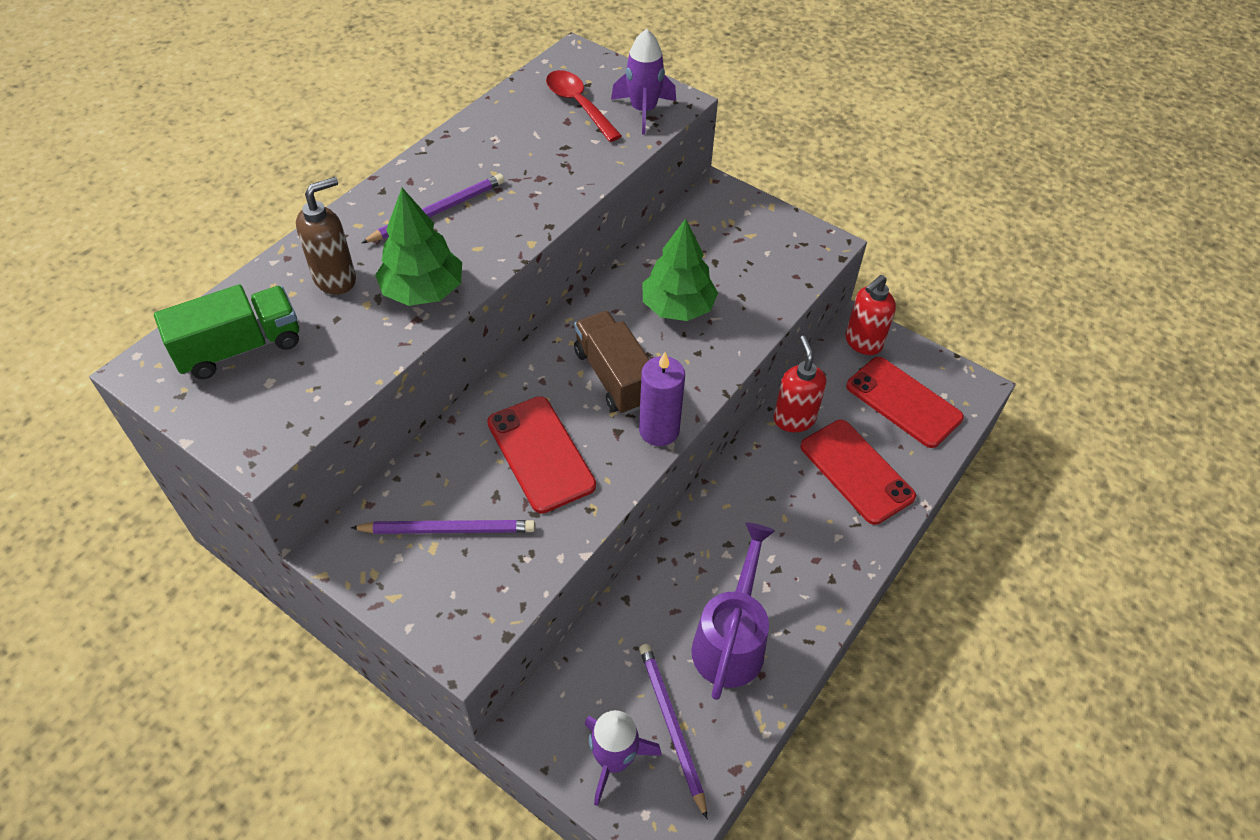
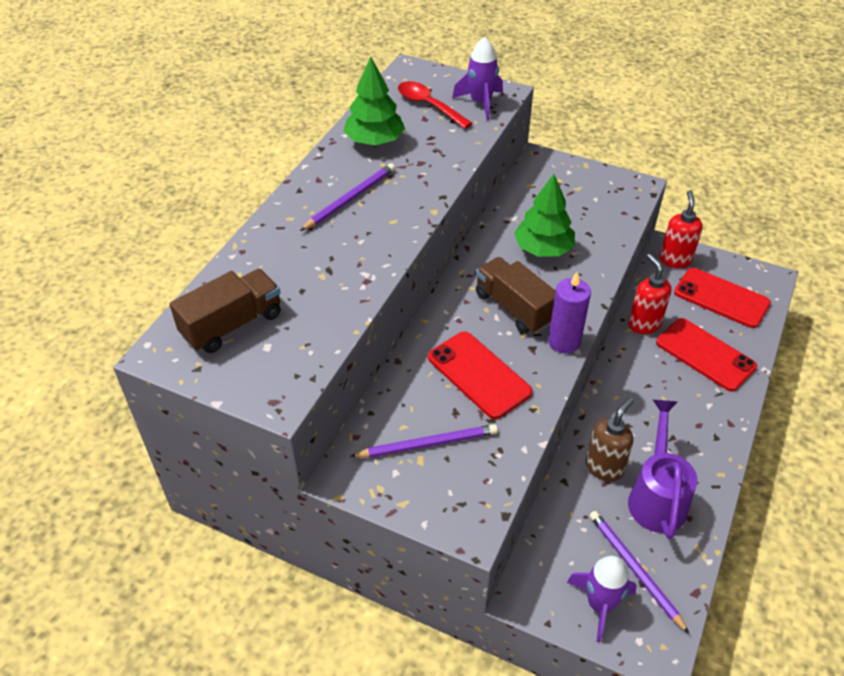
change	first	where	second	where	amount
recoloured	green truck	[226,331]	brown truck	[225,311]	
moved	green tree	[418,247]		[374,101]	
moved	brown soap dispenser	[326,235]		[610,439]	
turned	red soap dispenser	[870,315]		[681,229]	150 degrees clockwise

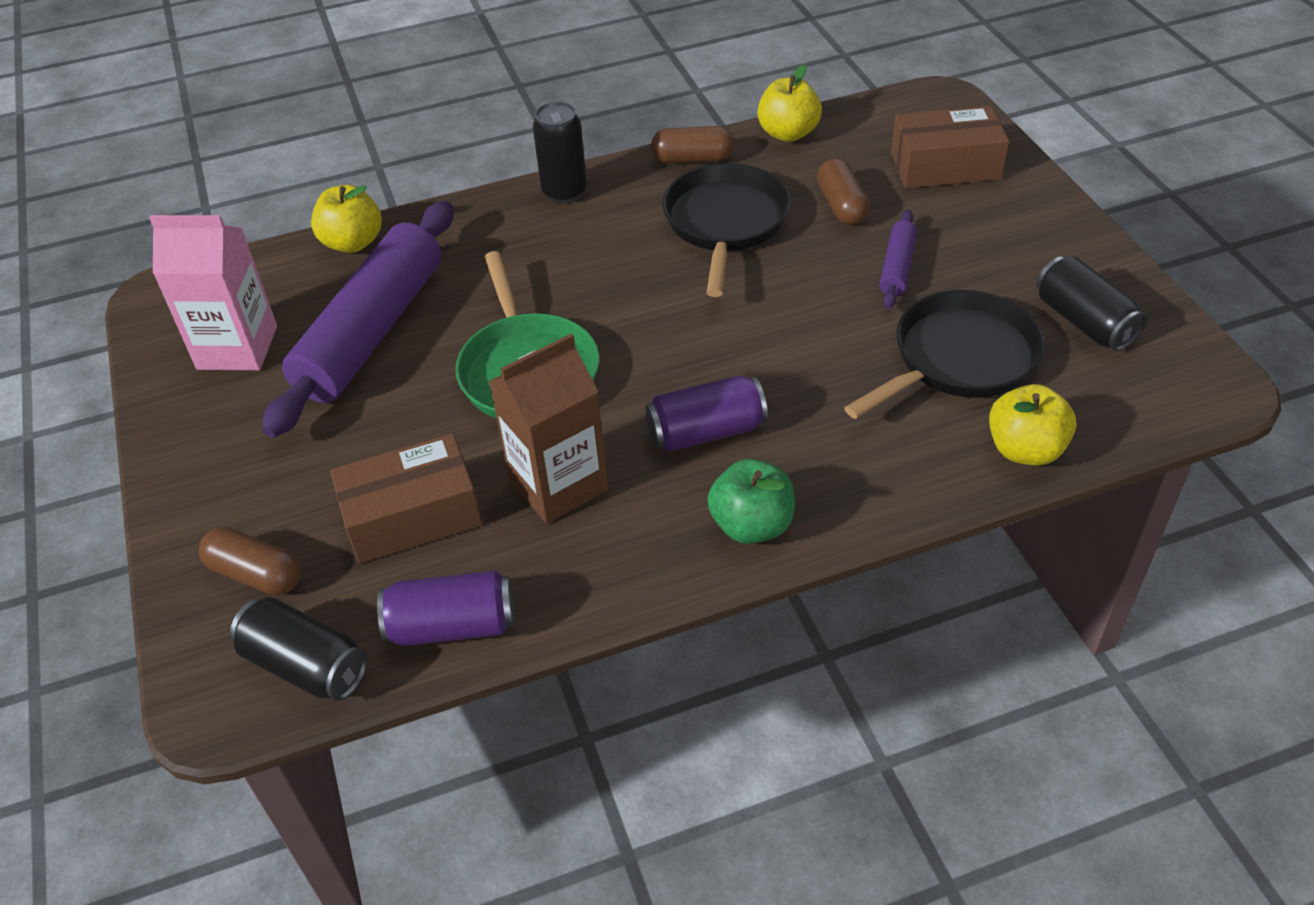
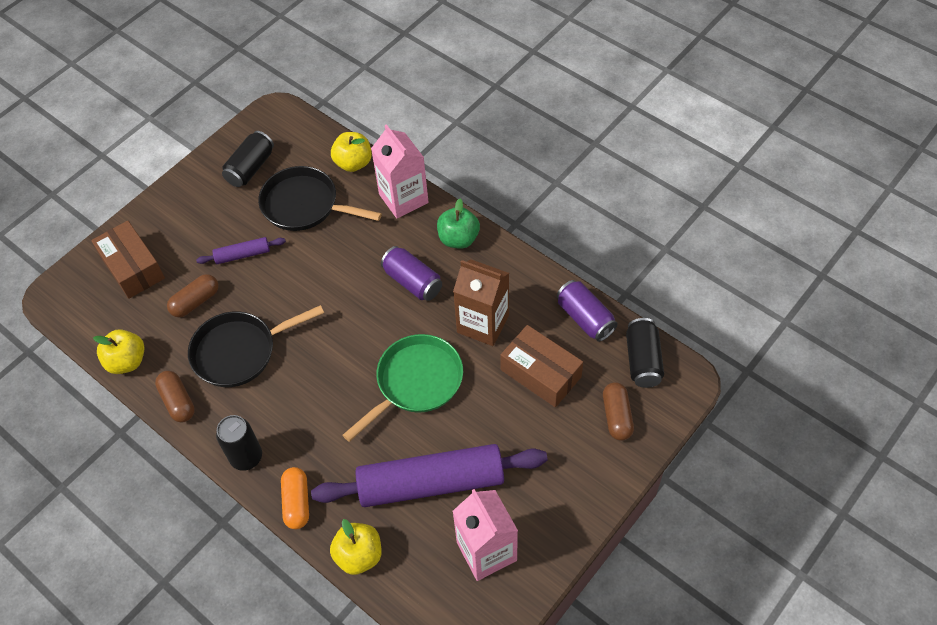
change	first	where	second	where	amount
added			orange capsule	[295,498]	
added			pink carton	[400,171]	

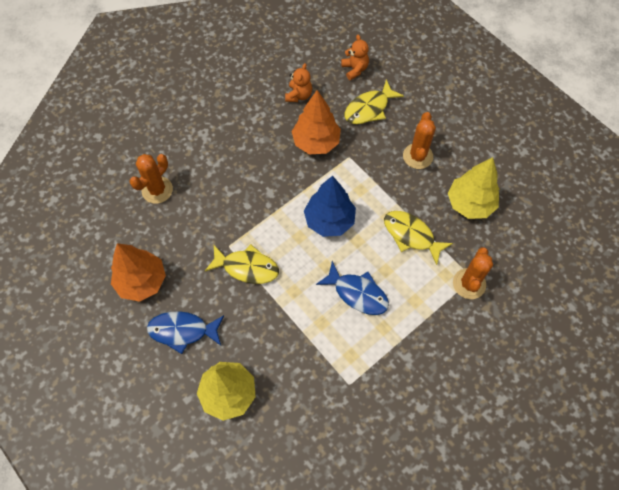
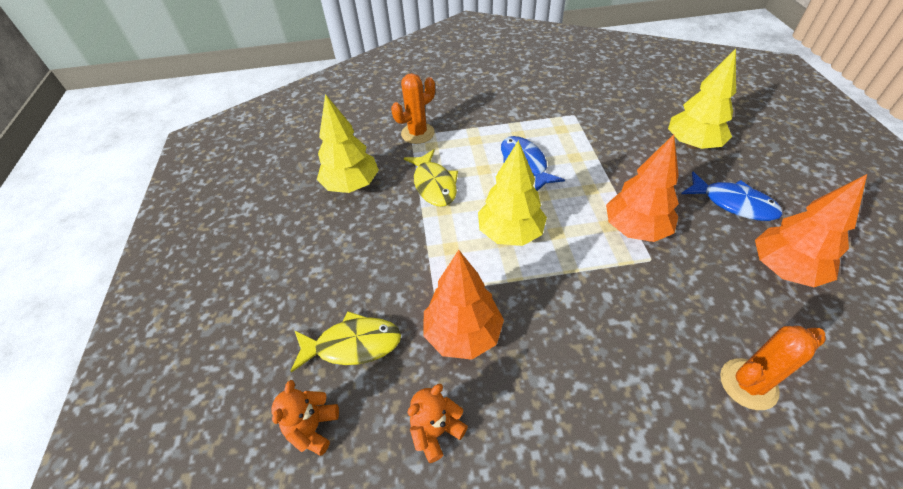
change	first	where	second	where	amount
recoloured	blue tree	[330,206]	yellow tree	[512,193]	
replaced	yellow fish	[242,264]	orange tree	[642,188]	
removed	orange cactus	[419,140]			

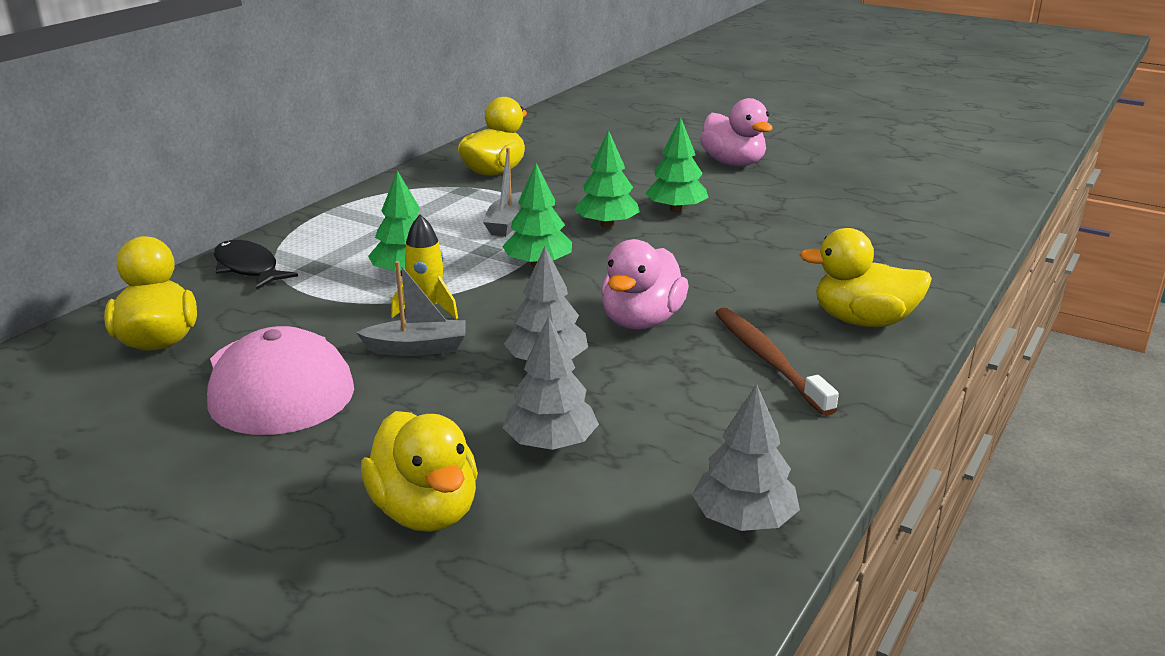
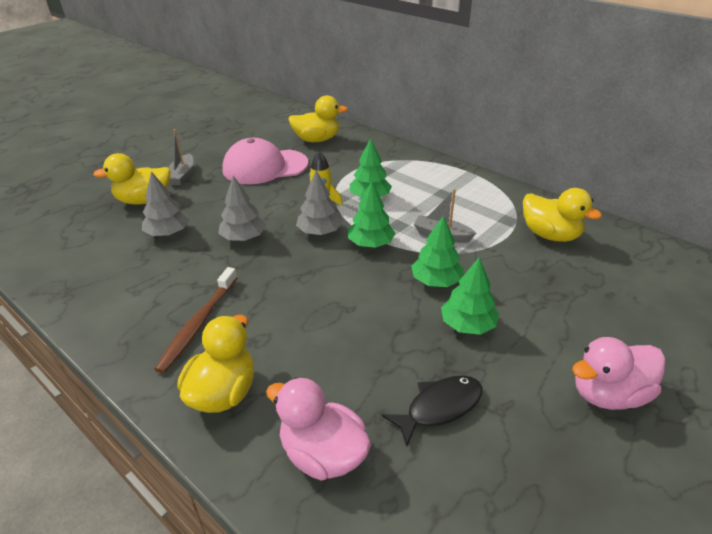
change	first	where	second	where	amount
turned	brown toothbrush	[777,361]		[195,320]	120 degrees clockwise
moved	grey boat	[411,308]		[181,157]	
moved	pink duck	[645,284]		[318,429]	
moved	grey tree	[746,457]		[319,202]	
moved	black fish	[256,265]		[432,411]	

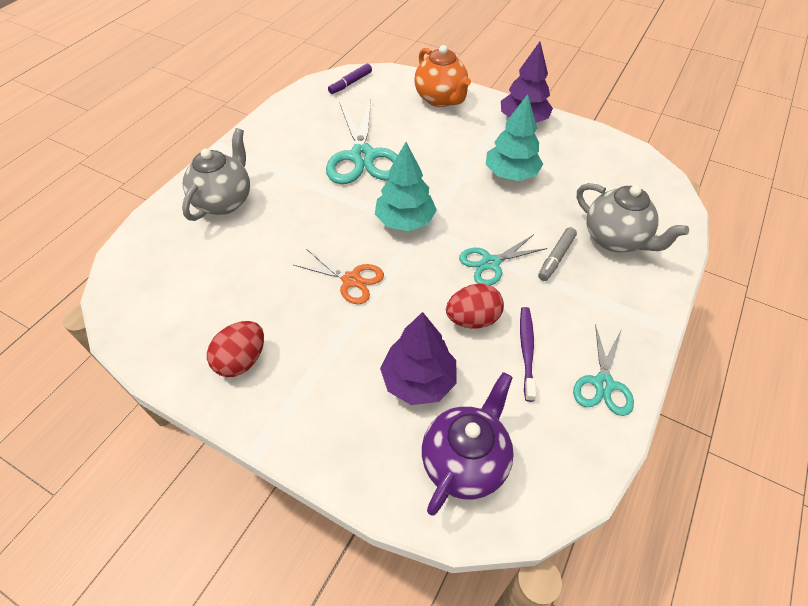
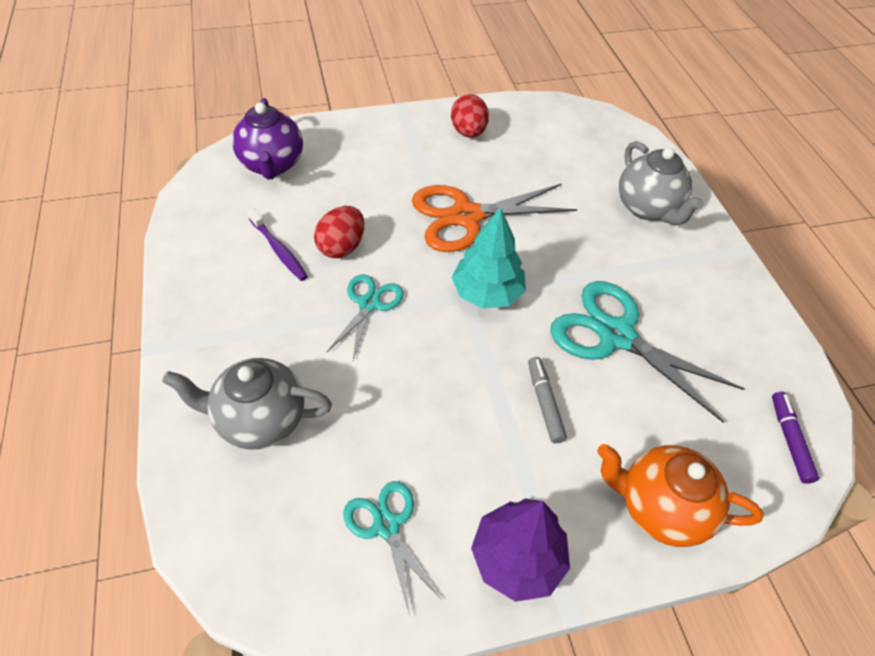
change	first	where	second	where	amount
moved	turquoise scissors	[603,370]		[392,548]	
resized	orange scissors	[339,276]		[494,218]	x1.76
moved	grey marker	[557,254]		[547,400]	
removed	purple tree	[418,358]			
removed	turquoise tree	[514,137]			

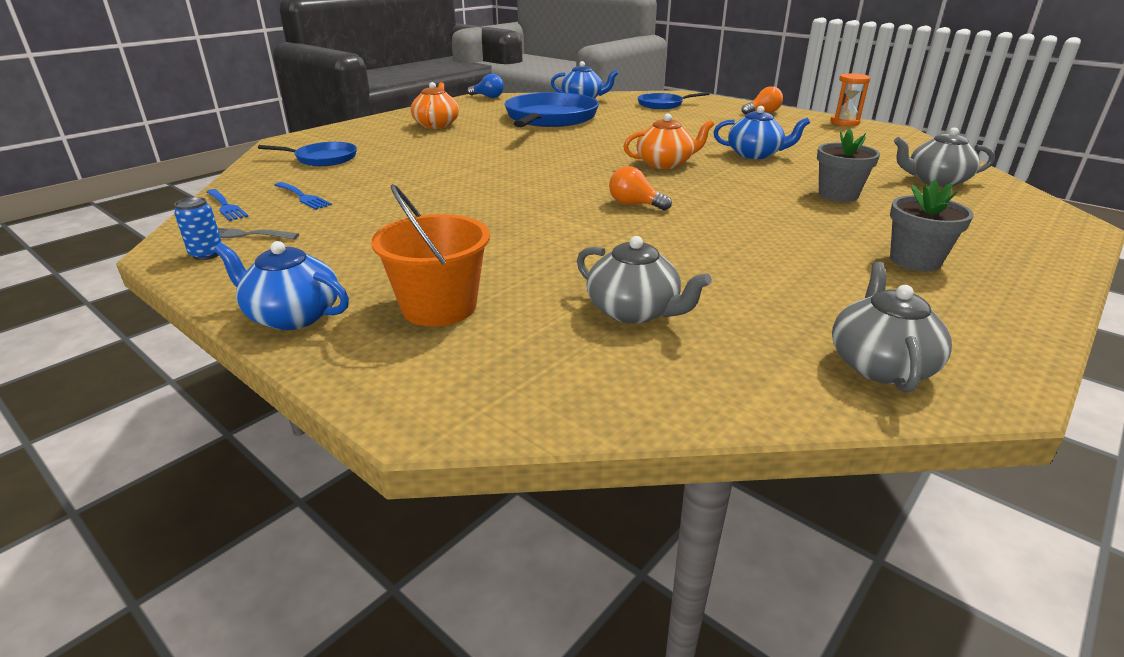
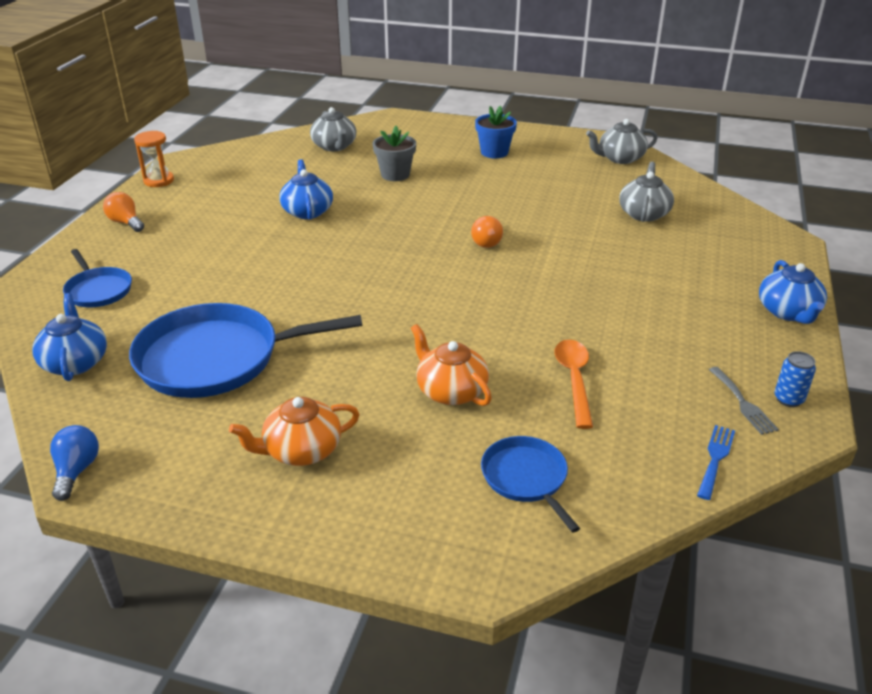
change	first	where	second	where	amount
moved	orange teapot	[668,141]		[451,365]	
recoloured	grey flower pot	[932,225]	blue flower pot	[496,132]	
added			orange spoon	[574,384]	
removed	blue fork	[303,196]			
removed	orange bucket	[430,255]			

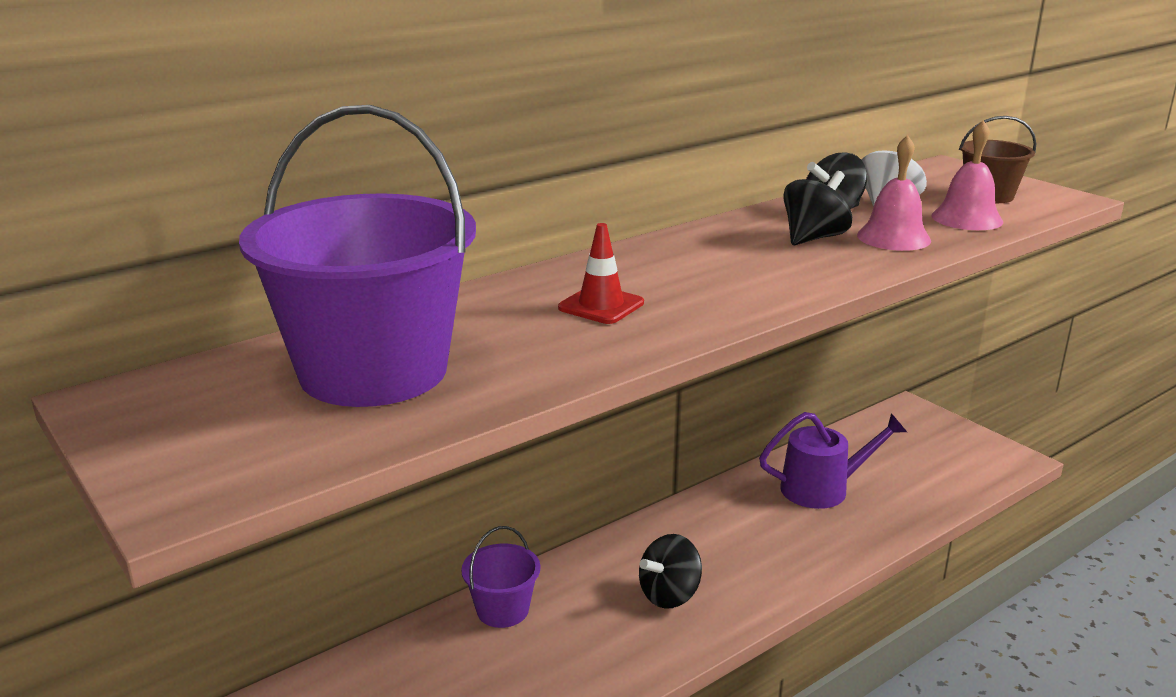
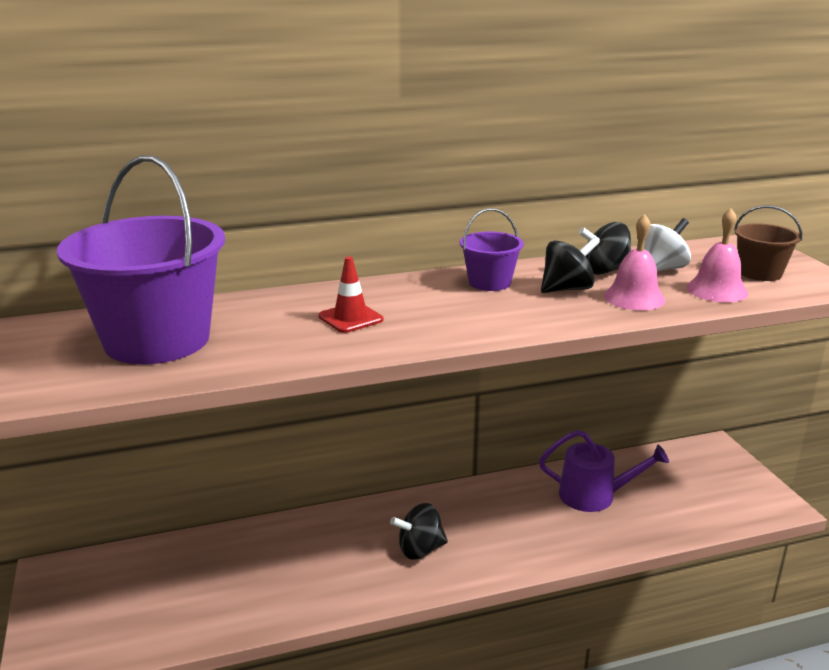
change	first	where	second	where	amount
moved	purple bucket	[500,577]		[492,249]	

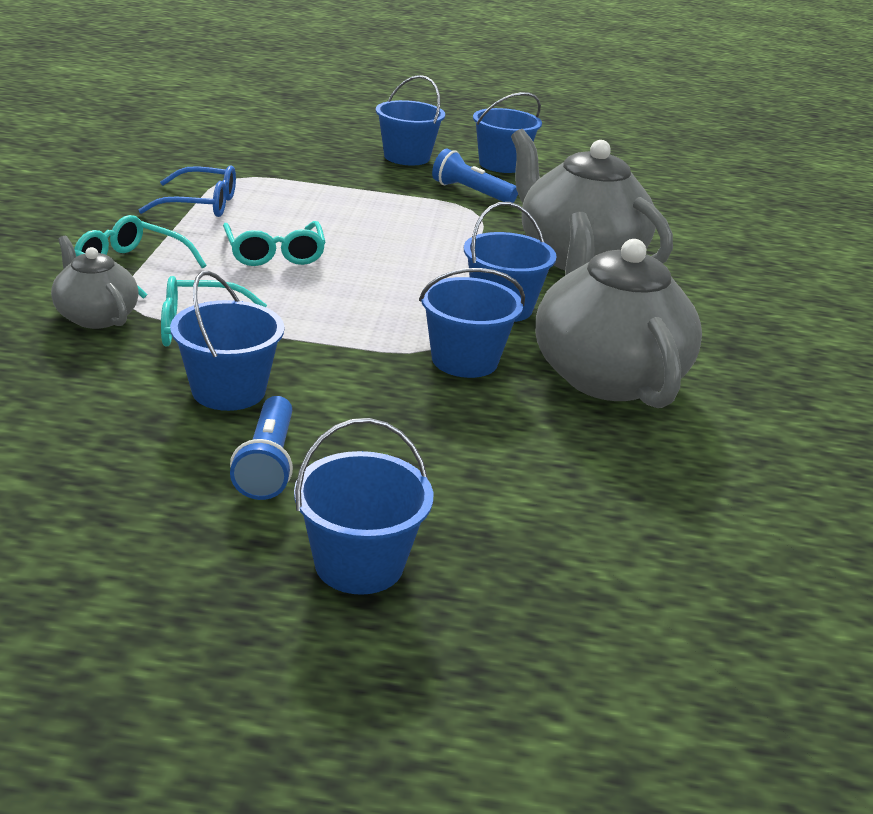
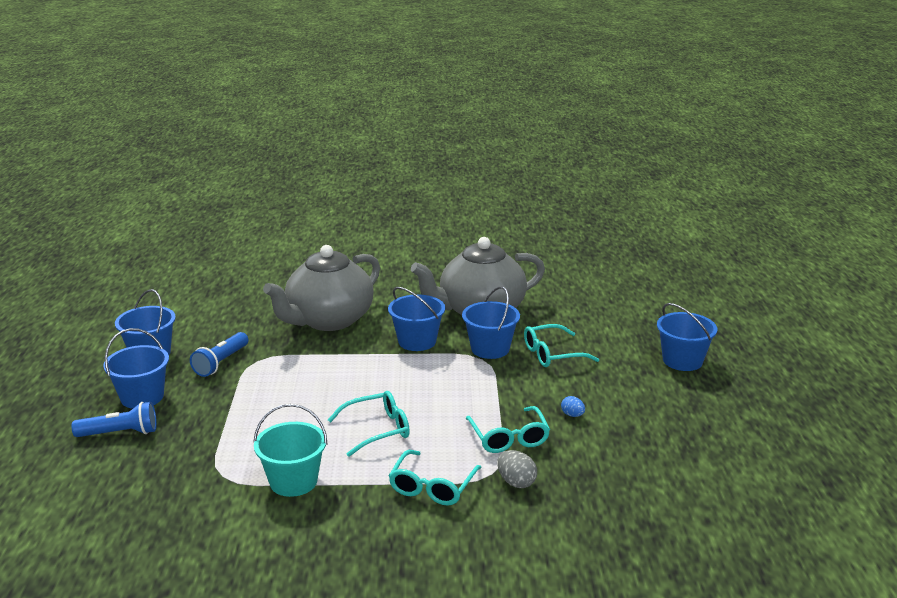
change	first	where	second	where	amount
moved	blue flashlight	[261,448]		[114,419]	
replaced	blue glasses	[187,191]	turquoise bucket	[290,450]	
replaced	grey teapot	[95,282]	grey egg	[517,469]	
added			turquoise glasses	[561,345]	
replaced	blue bucket	[227,341]	blue egg	[573,406]	

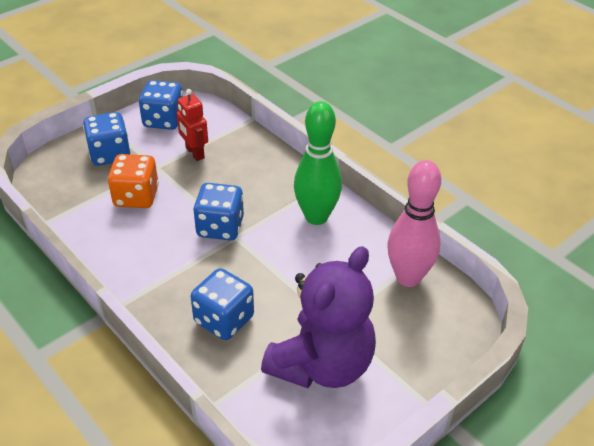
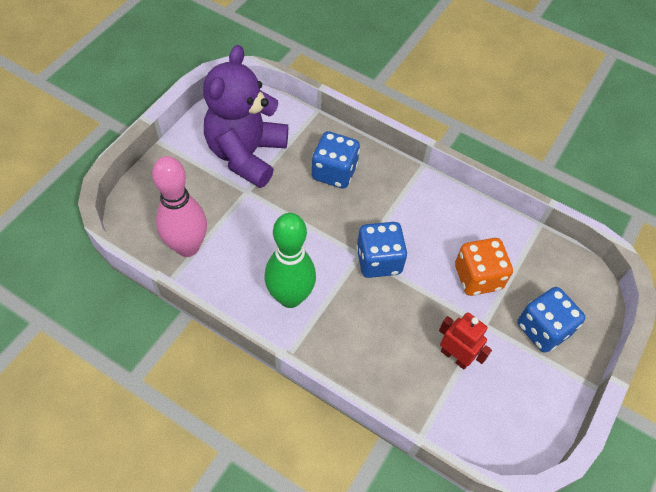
change	first	where	second	where	amount
removed	blue dice	[161,105]			

